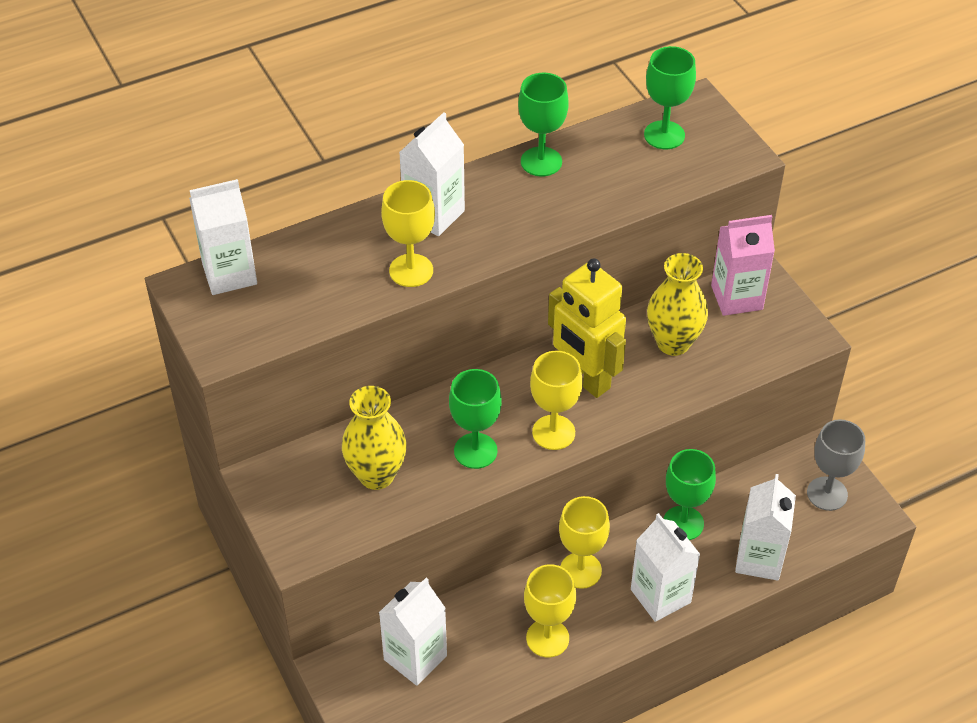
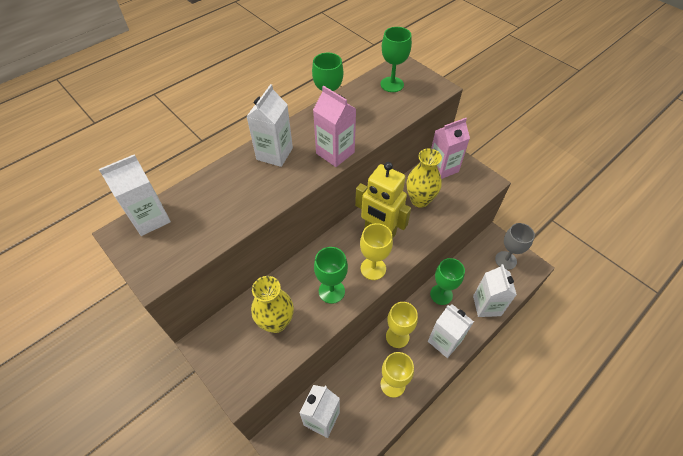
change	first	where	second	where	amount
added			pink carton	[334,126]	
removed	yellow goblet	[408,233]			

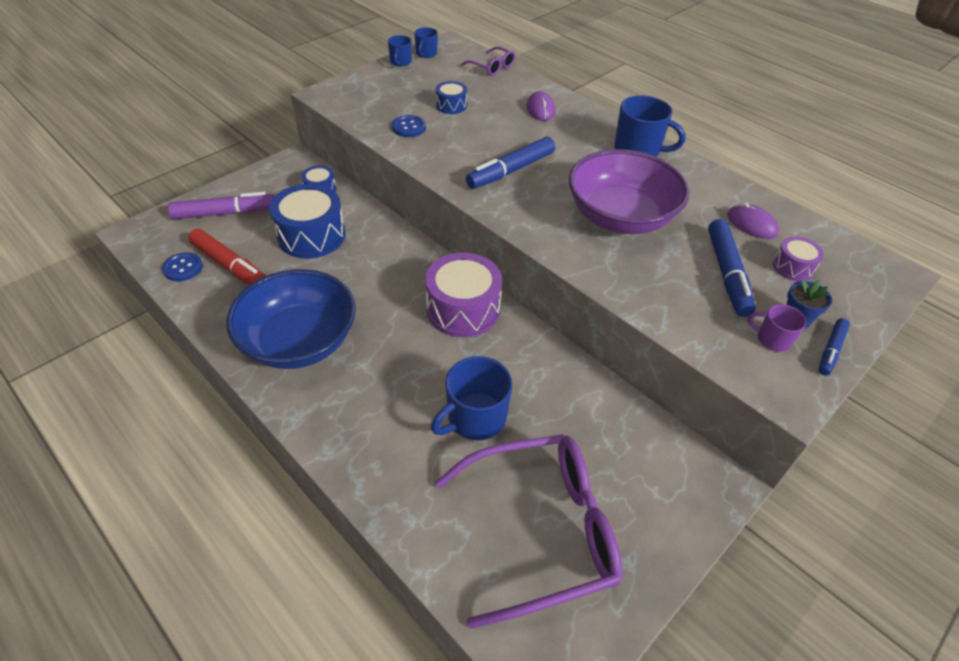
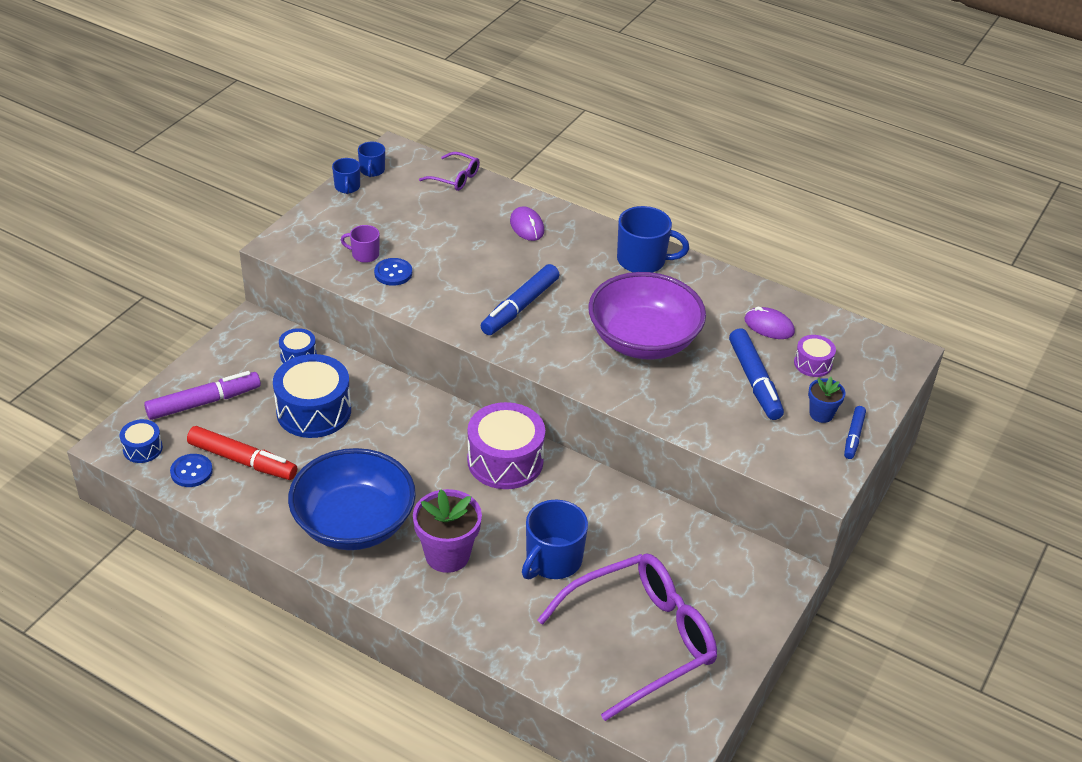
change	first	where	second	where	amount
moved	blue drum	[451,97]		[141,441]	
moved	purple mug	[777,328]		[360,244]	
added			purple flower pot	[447,531]	

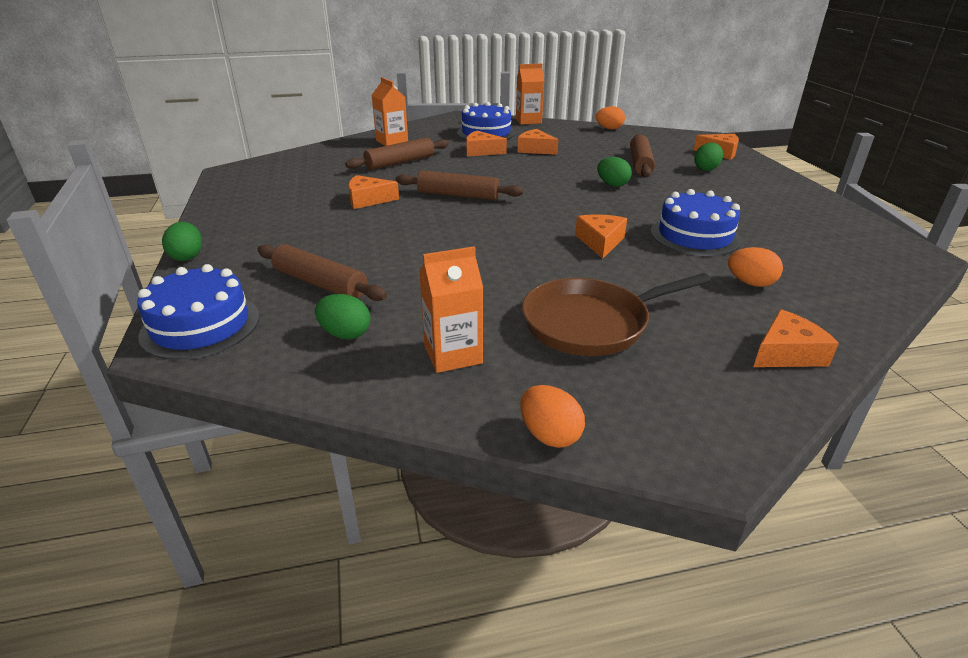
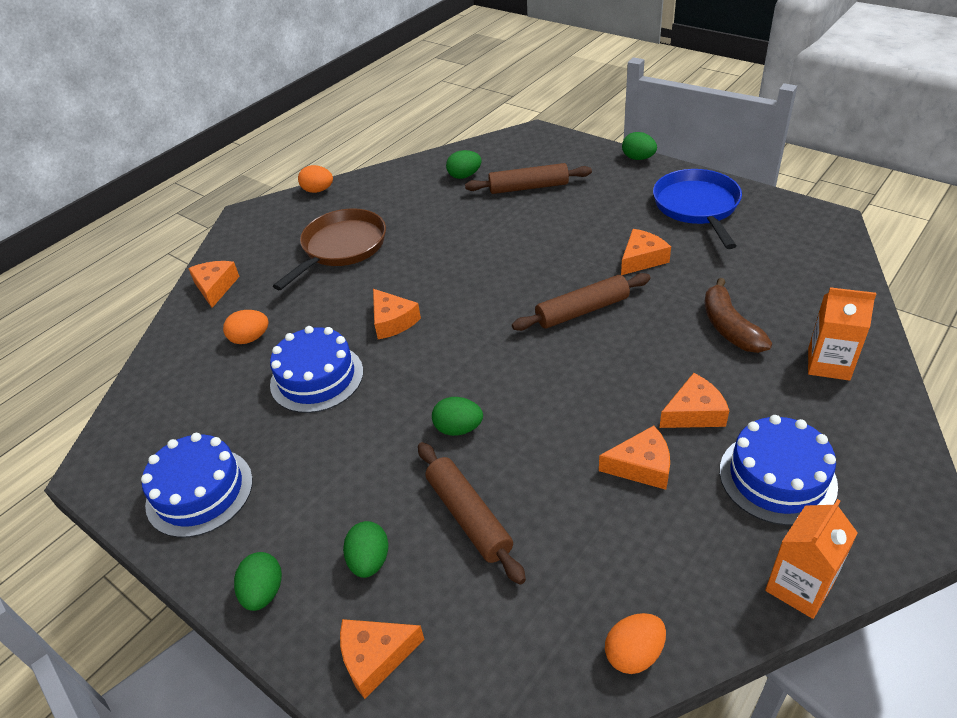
change	first	where	second	where	amount
moved	blue cake	[198,312]		[197,485]	
turned	orange cheese	[796,338]		[214,284]	150 degrees clockwise
added			green egg	[258,581]	
added			blue pan	[697,209]	
replaced	brown rolling pin	[397,153]	brown banana	[738,315]	
removed	orange carton	[451,309]			

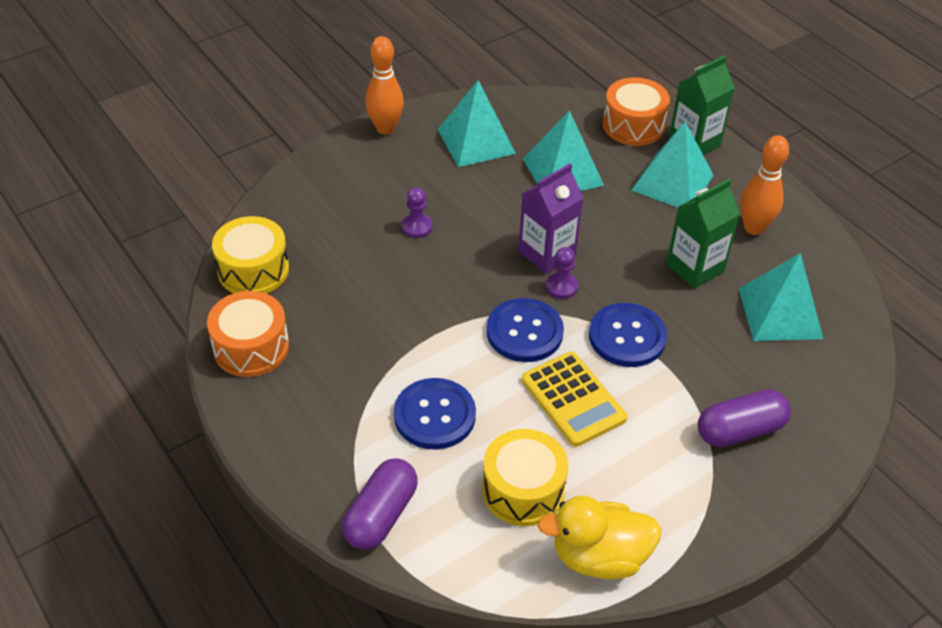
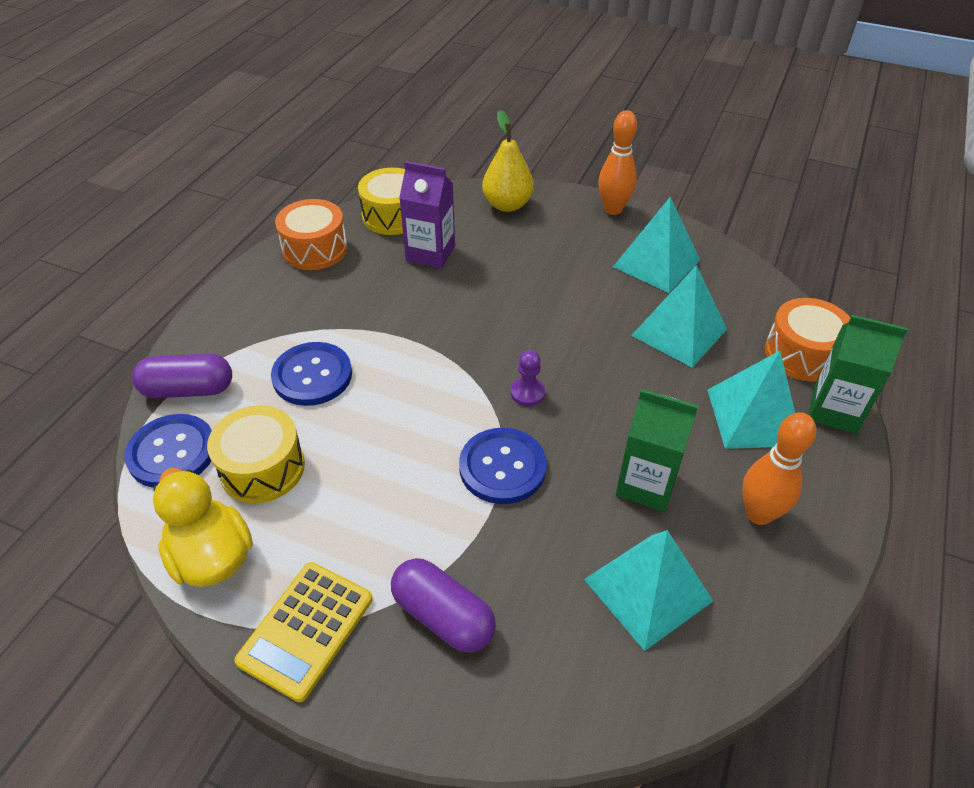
change	first	where	second	where	amount
moved	blue button	[525,330]		[168,451]	
moved	yellow calculator	[574,399]		[303,632]	
moved	purple carton	[550,218]		[427,215]	
added			yellow pear	[508,161]	
removed	purple pawn	[417,212]			

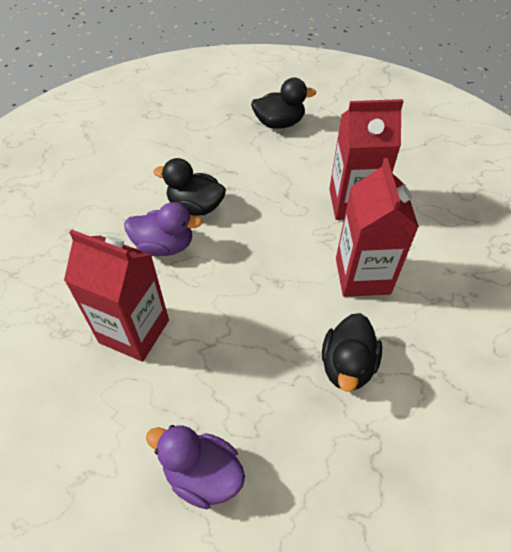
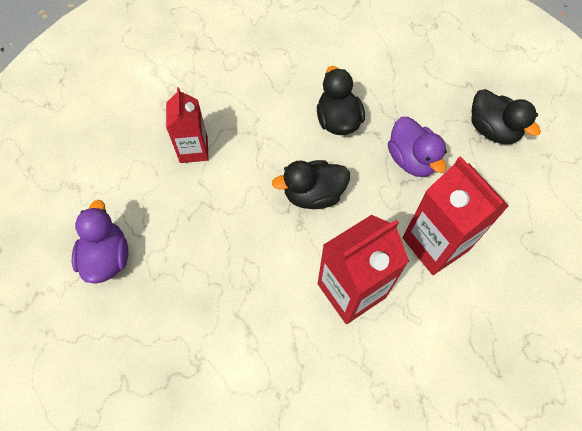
change	first	where	second	where	amount
resized	red carton	[116,296]		[187,125]	x0.65
moved	black duck	[352,352]		[311,184]	
moved	purple duck	[163,229]		[417,147]	

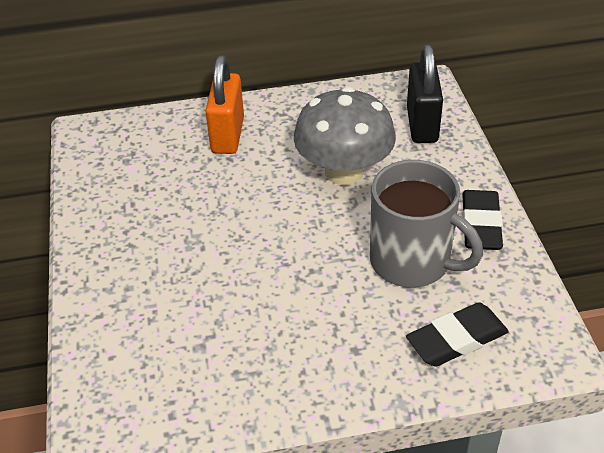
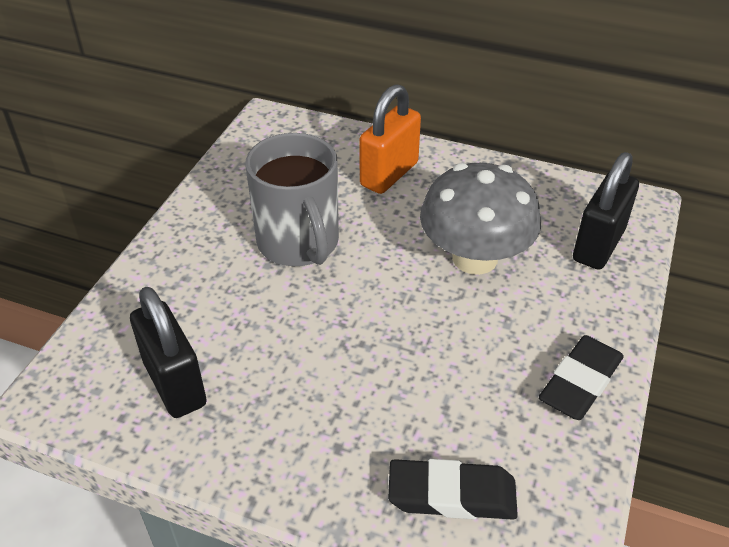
change	first	where	second	where	amount
added			black padlock	[168,352]	
moved	grey mug	[426,223]		[292,199]	

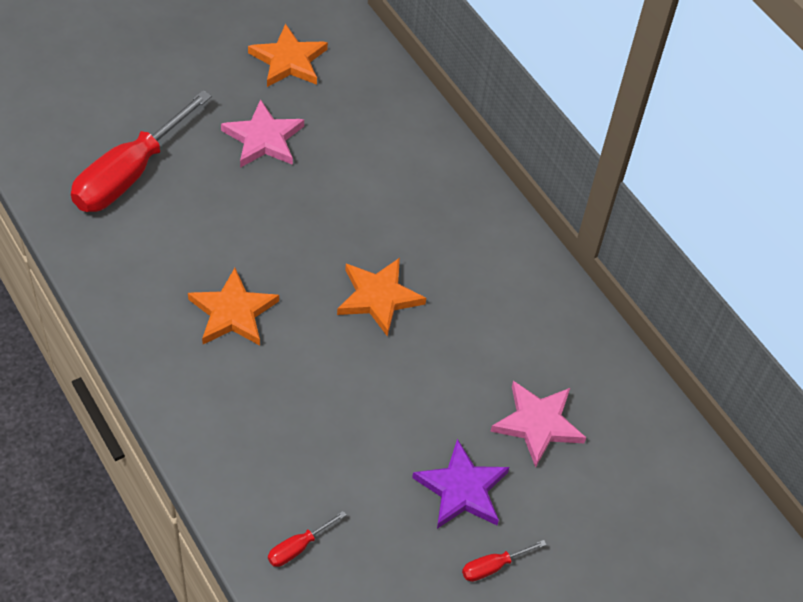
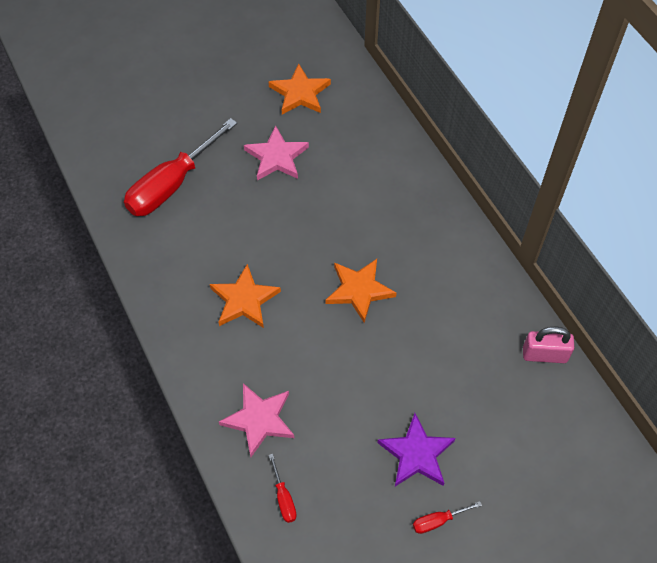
change	first	where	second	where	amount
moved	pink star	[538,424]		[256,420]	
turned	red screwdriver	[307,539]		[283,488]	75 degrees counterclockwise
added			pink padlock	[548,345]	

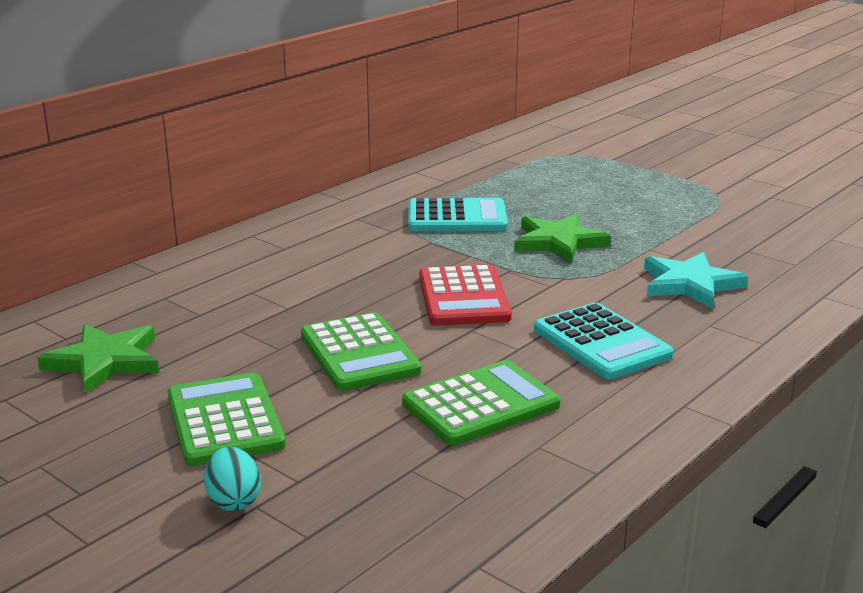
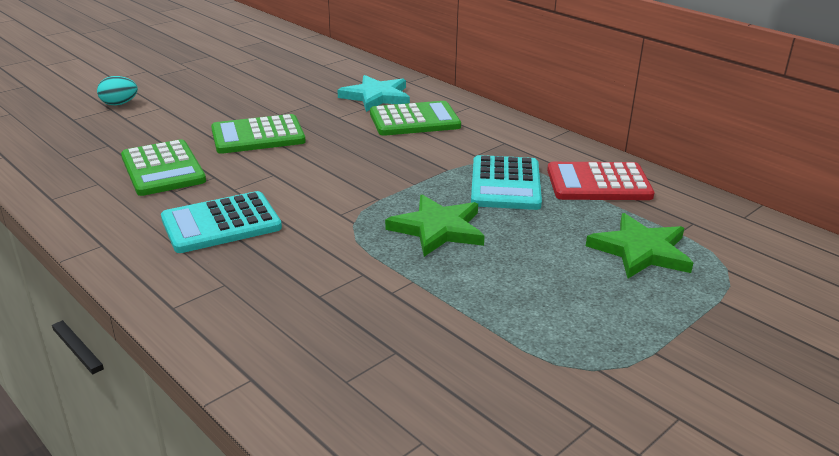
change	first	where	second	where	amount
moved	turquoise star	[696,280]		[374,93]	
moved	green calculator	[227,419]		[415,118]	
moved	red calculator	[465,295]		[601,181]	
moved	green star	[98,359]		[639,245]	

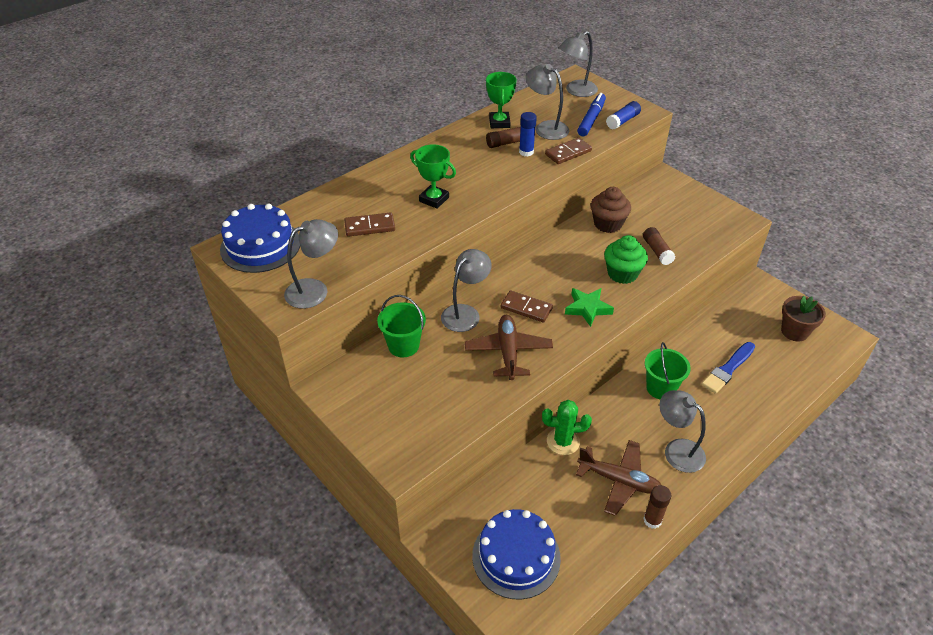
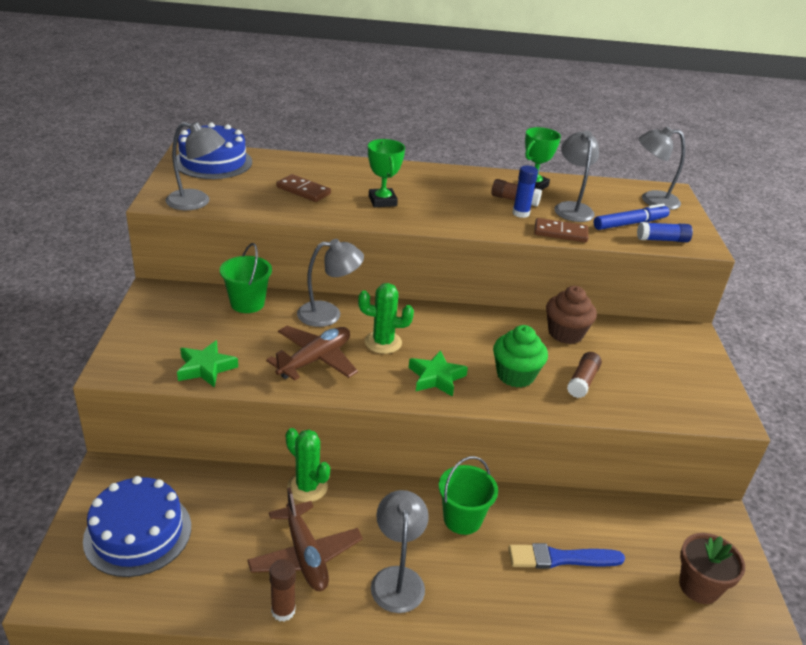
change	first	where	second	where	amount
added			green star	[207,364]	
replaced	brown domino	[527,306]	green cactus	[386,318]	

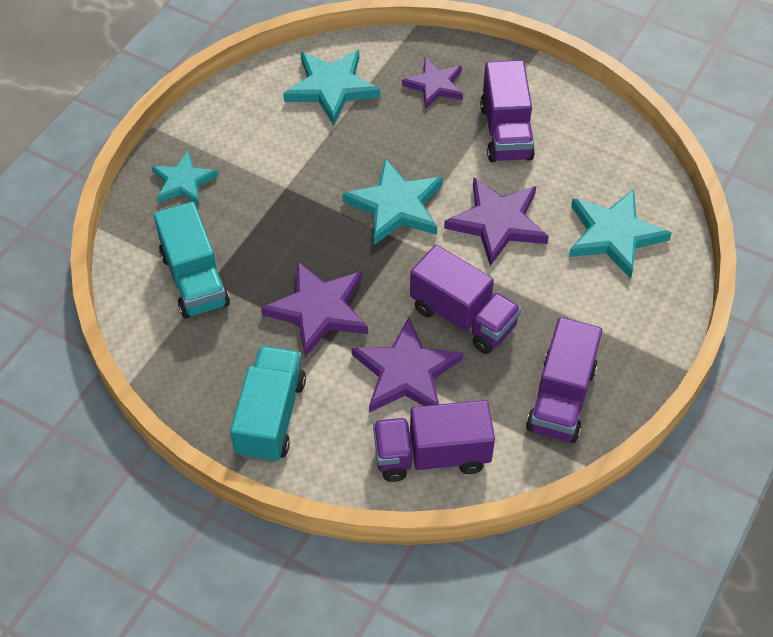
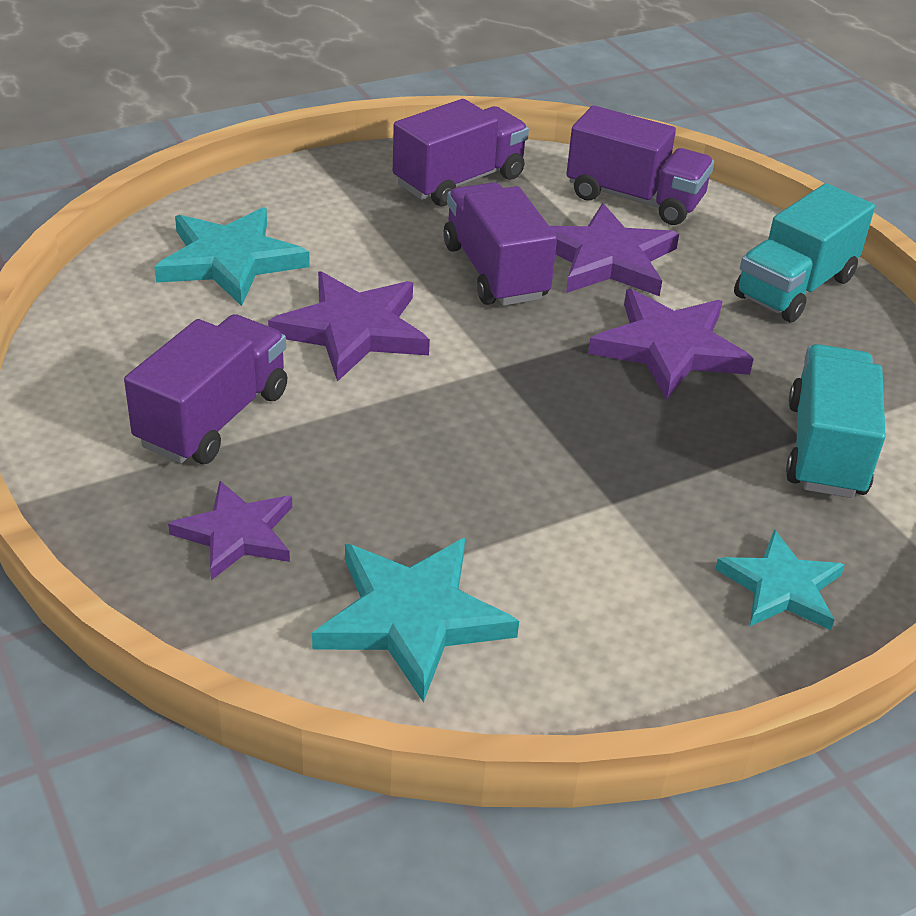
change	first	where	second	where	amount
removed	turquoise star	[392,201]			

